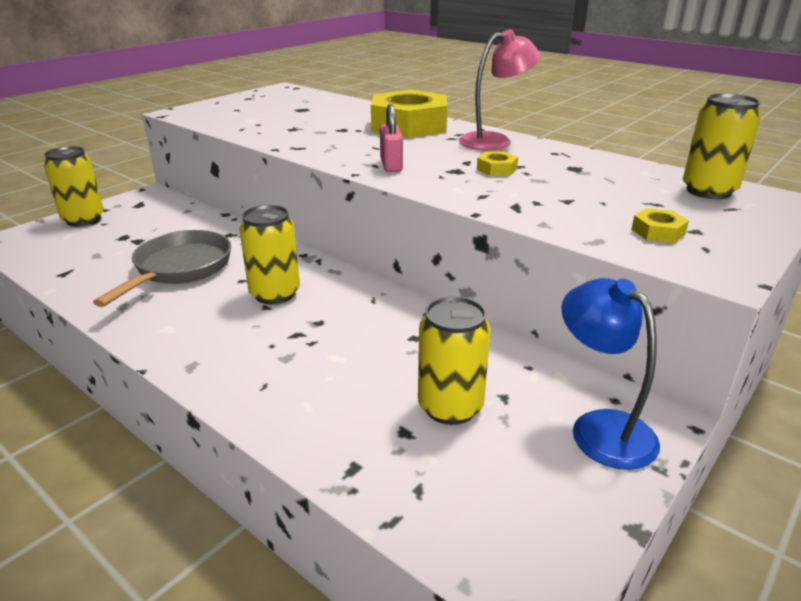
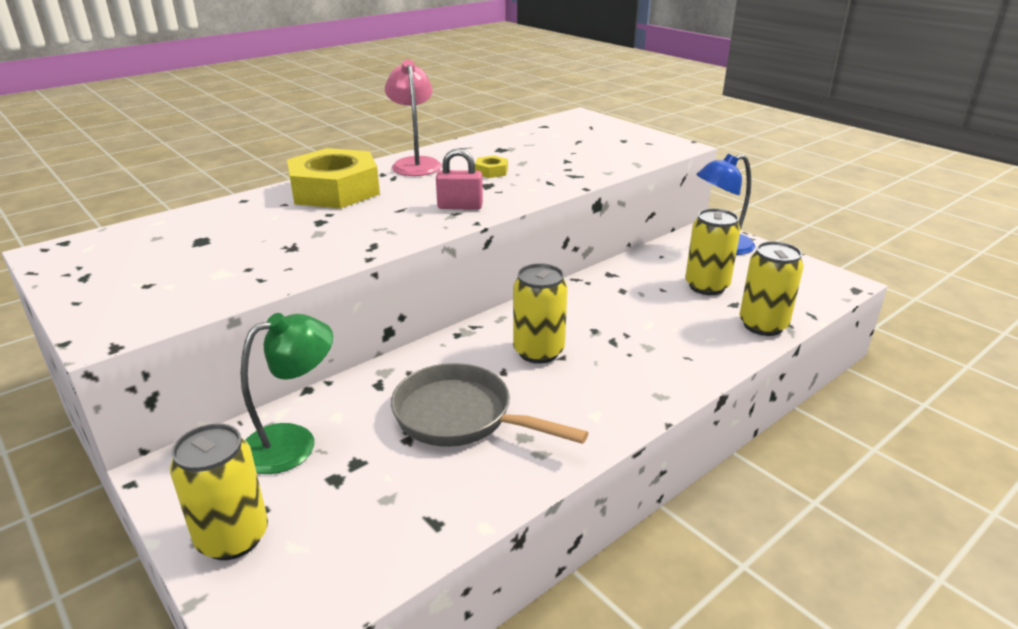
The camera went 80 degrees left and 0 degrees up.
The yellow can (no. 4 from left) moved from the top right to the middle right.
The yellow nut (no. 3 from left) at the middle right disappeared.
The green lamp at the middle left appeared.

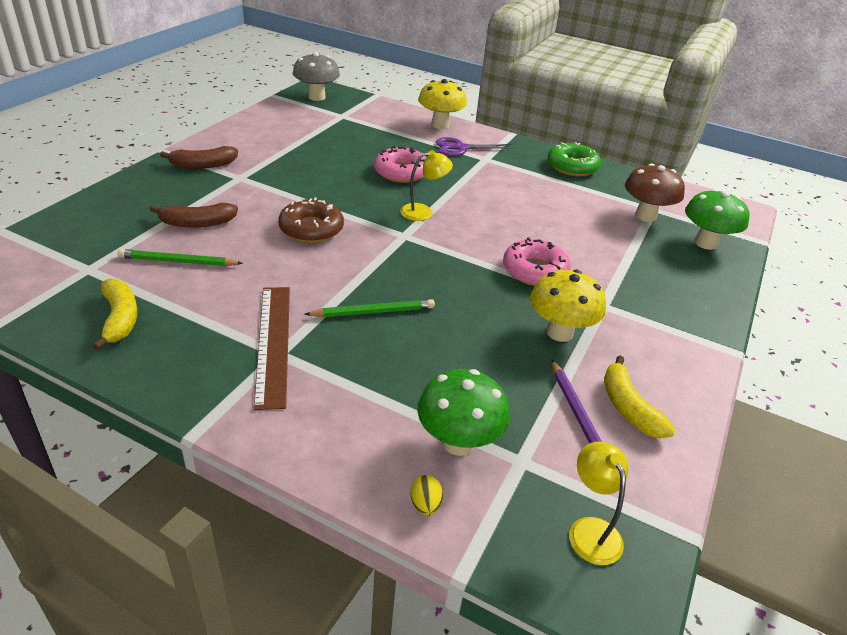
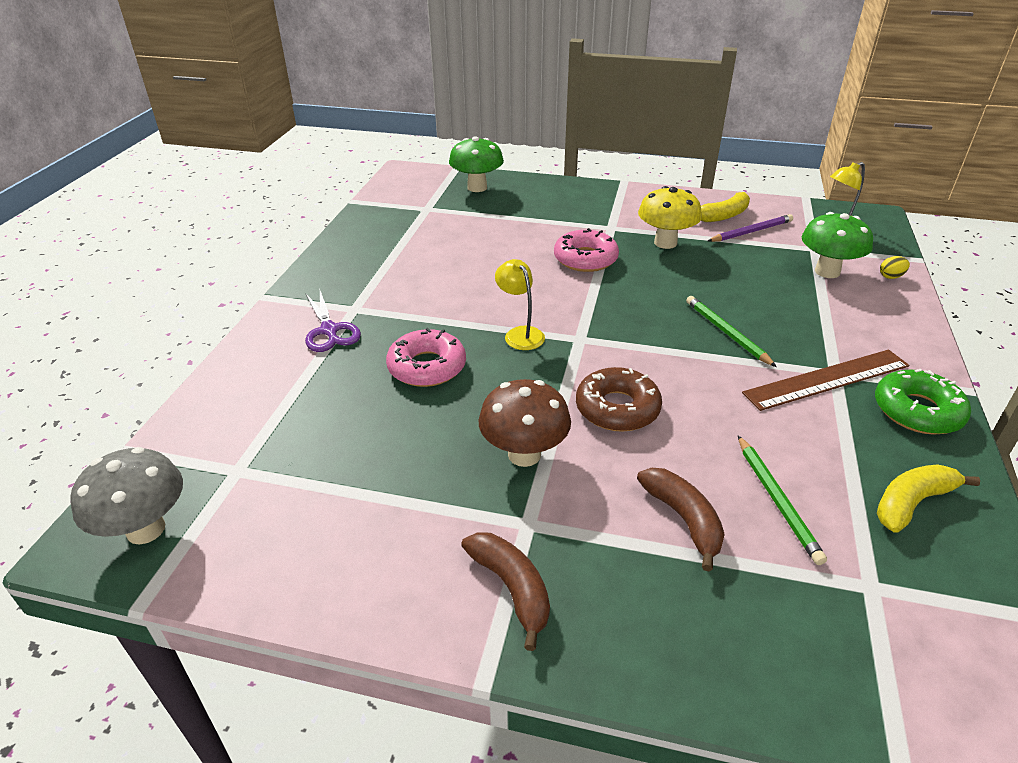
The camera went 100 degrees left and 0 degrees up.
The yellow mushroom (no. 1 from left) at the top centre disappeared.
The green donut moved from the top right to the middle right.
The brown mushroom moved from the top right to the centre.

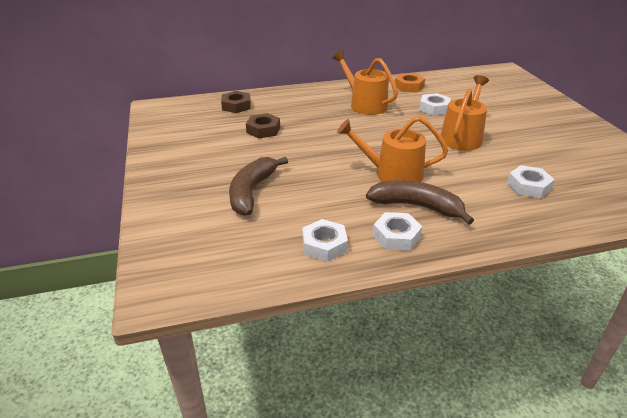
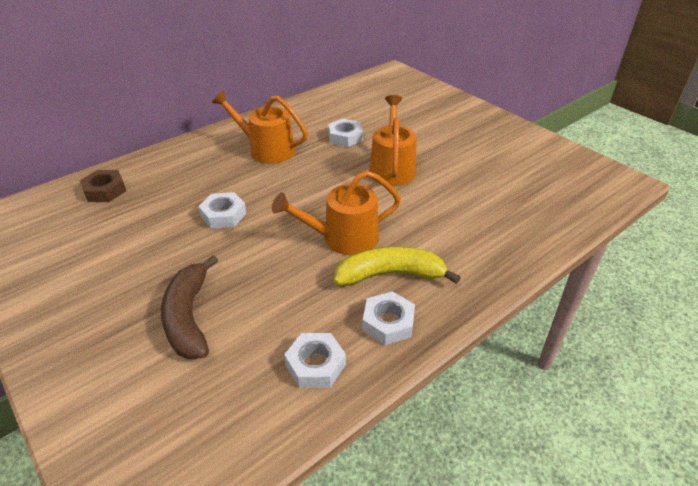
The camera went 25 degrees left and 5 degrees up.
The orange nut at the top centre disappeared.
The brown nut (no. 2 from left) at the top centre disappeared.
The white nut (no. 4 from left in the first image) moved from the middle right to the middle left.
The brown banana (no. 2 from left) at the middle right became the yellow banana at the centre.

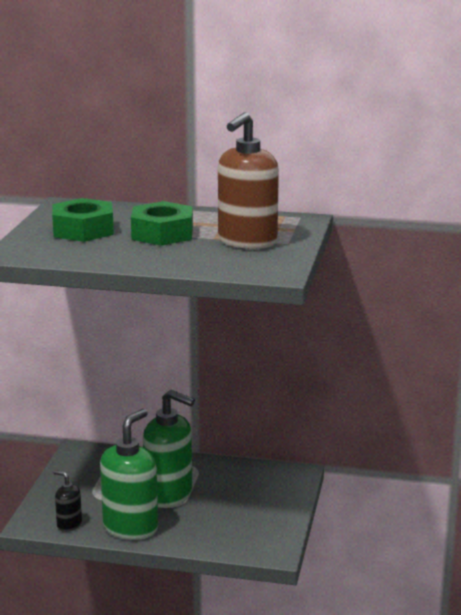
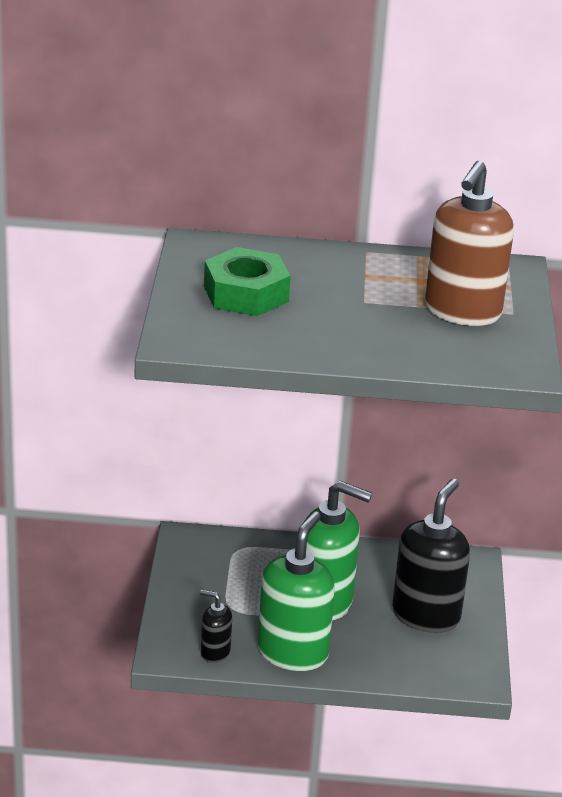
The camera went 10 degrees left and 10 degrees up.
The green nut (no. 2 from left) at the centre disappeared.
The black soap dispenser (no. 2 from left) at the bottom right appeared.

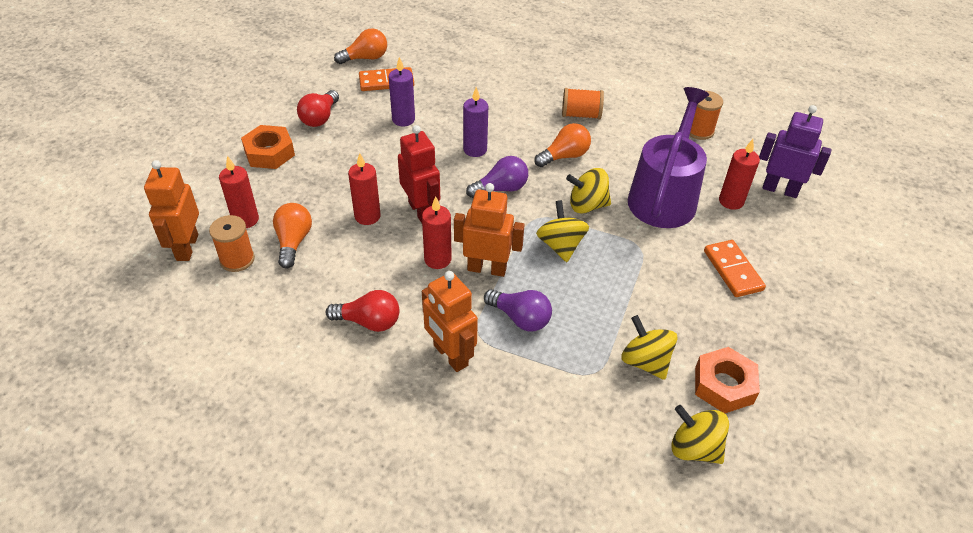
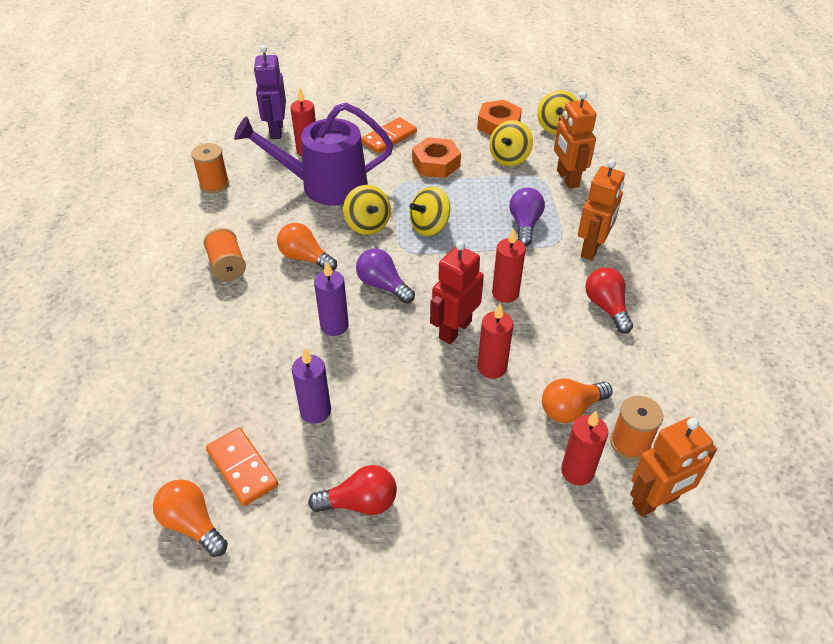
The camera went 115 degrees left and 0 degrees up.
The orange nut (no. 1 from left) moved from the top left to the top centre.
The orange robot (no. 3 from left in the first image) moved from the centre to the top right.

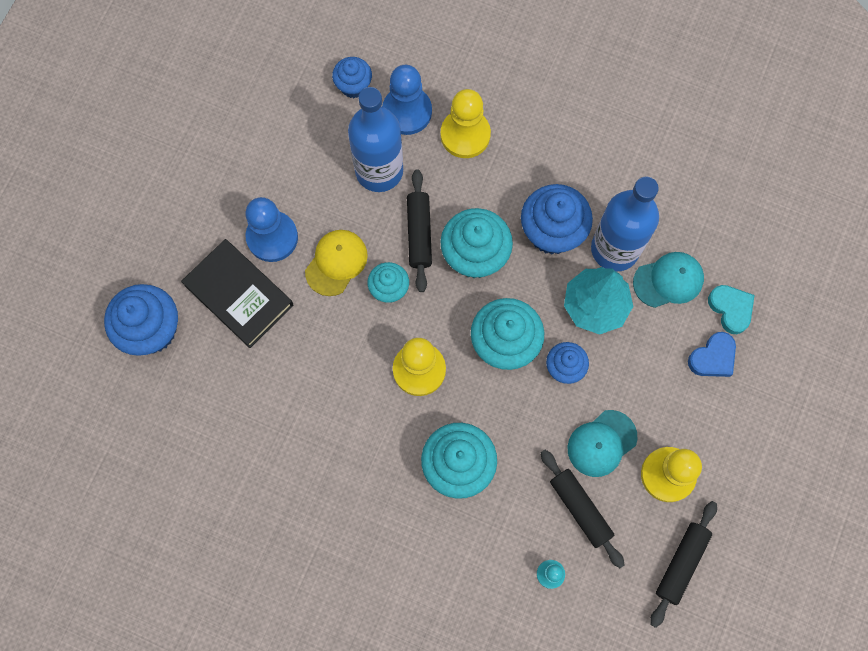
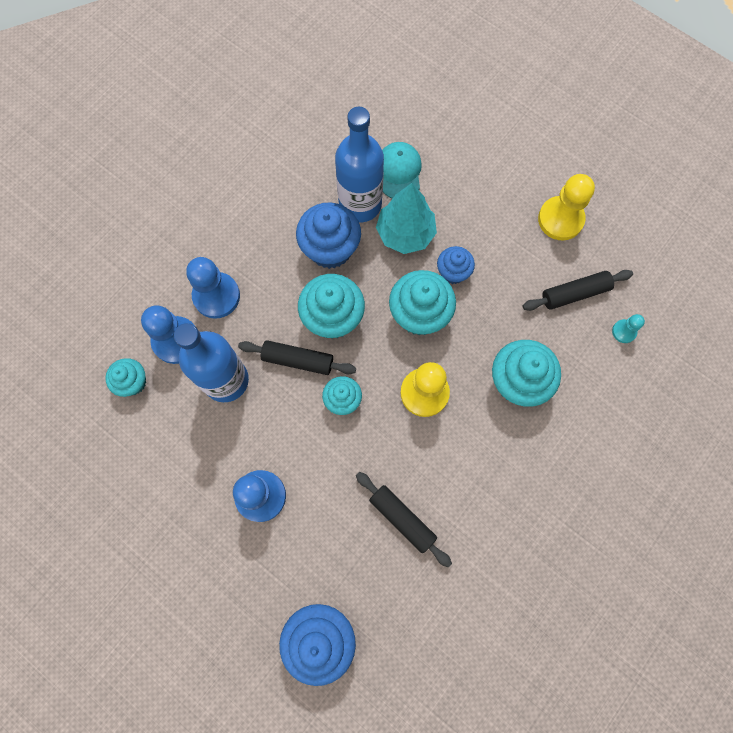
The camera went 75 degrees left and 0 degrees up.
The blue cupcake (no. 2 from left) at the top centre became the turquoise cupcake (no. 1 from left) at the middle left.
The yellow pawn (no. 2 from left) at the top centre became the blue pawn (no. 2 from left) at the middle left.
The yellow cap at the centre disappeared.
The black book at the middle left disappeared.
The turquoise heart at the middle right disappeared.
The blue heart at the middle right disappeared.
The turquoise cap (no. 1 from left) at the bottom right disappeared.
The black rolling pin (no. 3 from left in the first image) moved from the bottom right to the bottom centre.

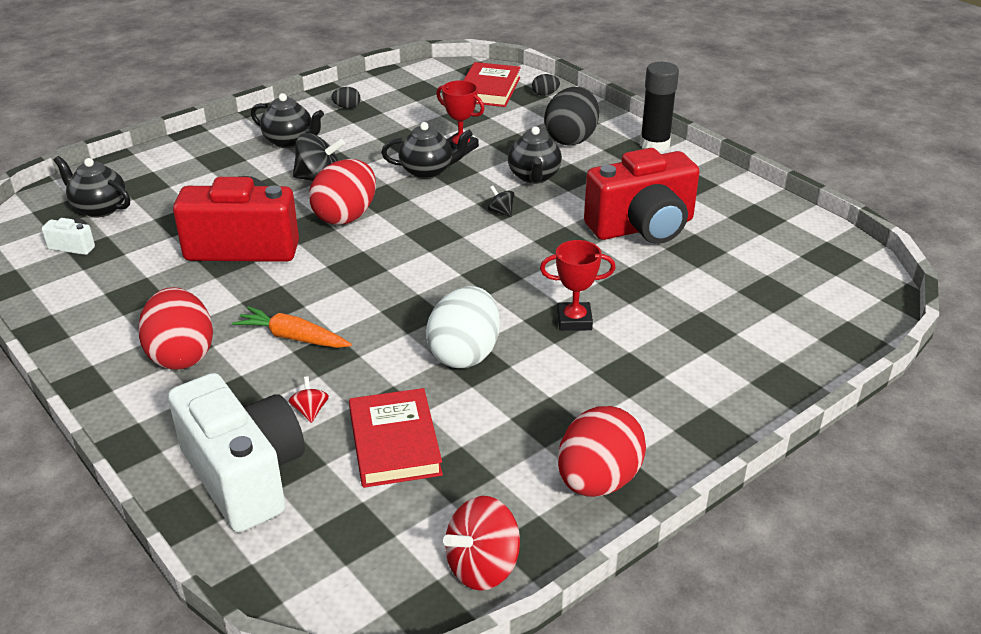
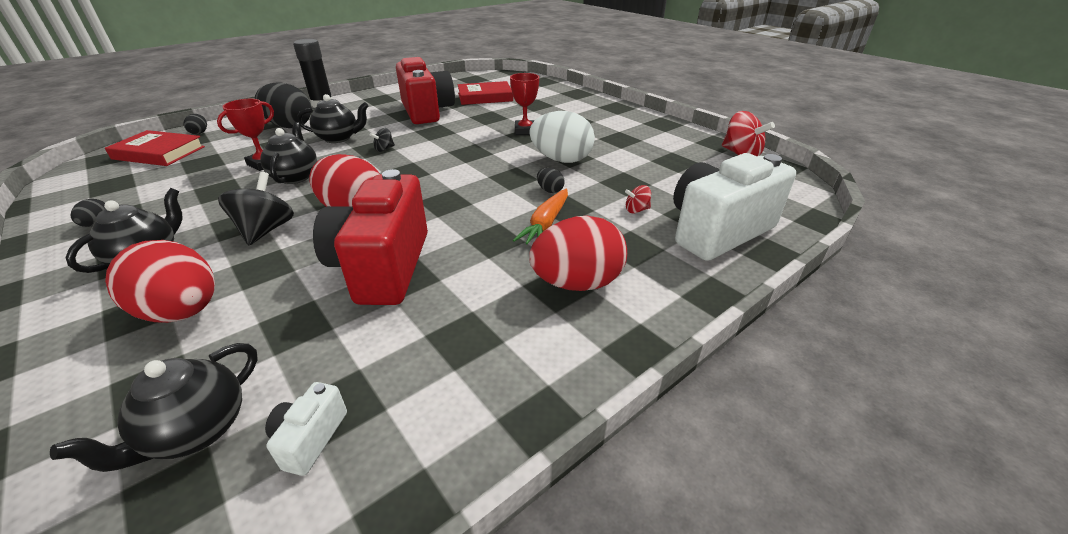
The camera went 90 degrees left and 0 degrees up.
The red book (no. 1 from left in the first image) moved from the bottom centre to the top centre.
The red egg (no. 3 from left in the first image) moved from the bottom centre to the middle left.
The black egg (no. 4 from left) at the centre appeared.

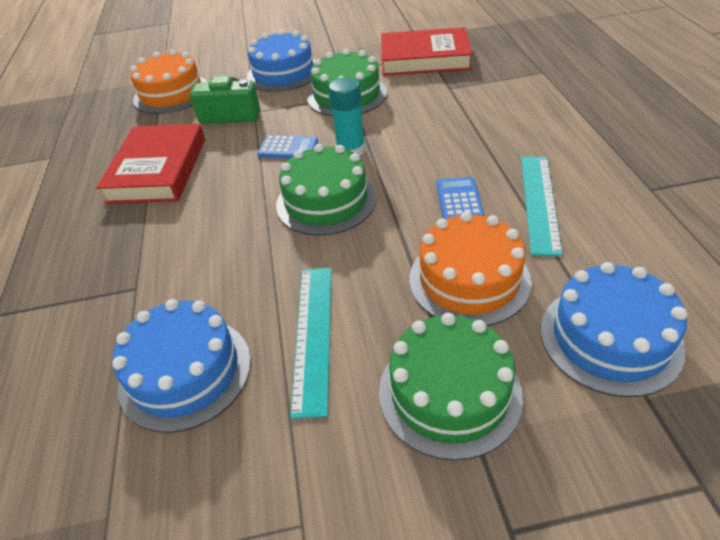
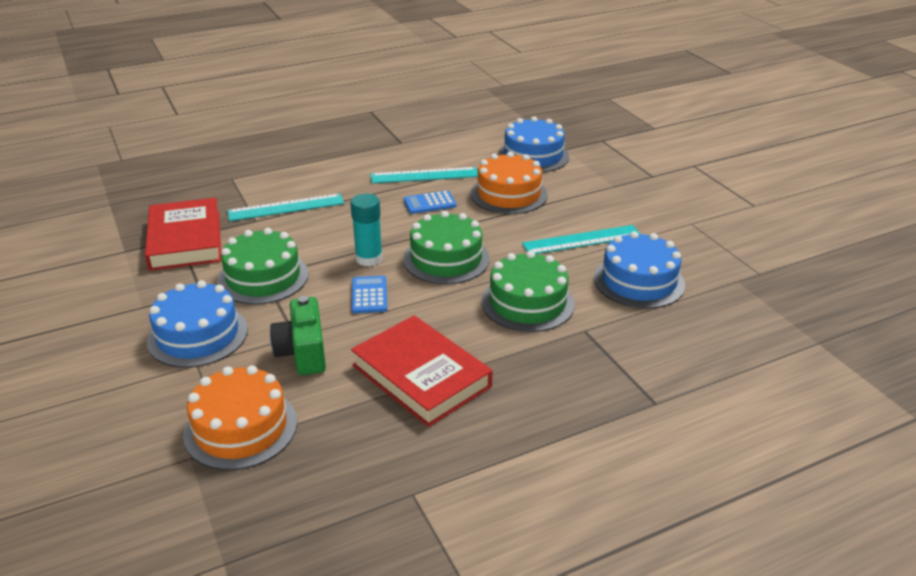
The camera went 110 degrees left and 10 degrees down.
The red book (no. 1 from left in the first image) at the top left turned 60 degrees clockwise.
The green cake (no. 3 from left) moved from the bottom centre to the centre.
The turquoise ruler (no. 1 from left) at the middle left appeared.

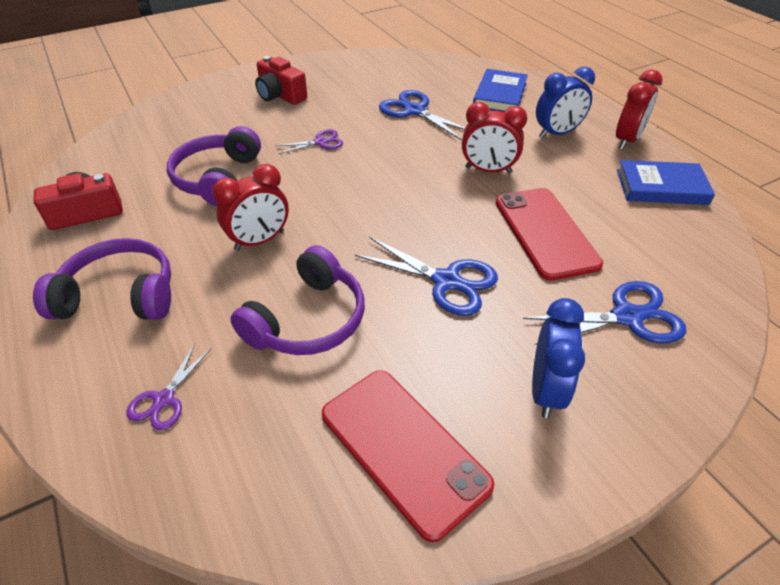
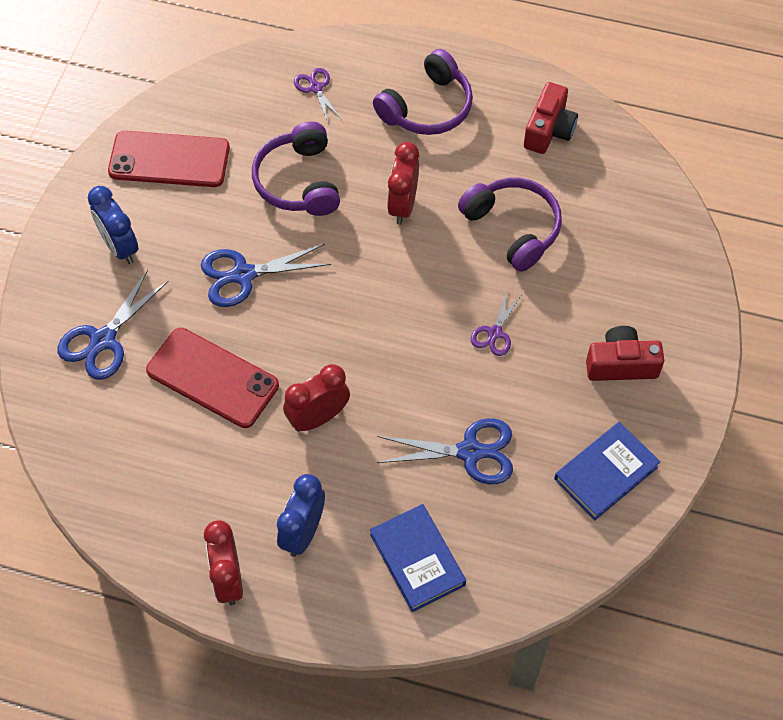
The camera went 135 degrees right and 15 degrees up.
The blue book (no. 2 from left) moved from the top right to the middle right.

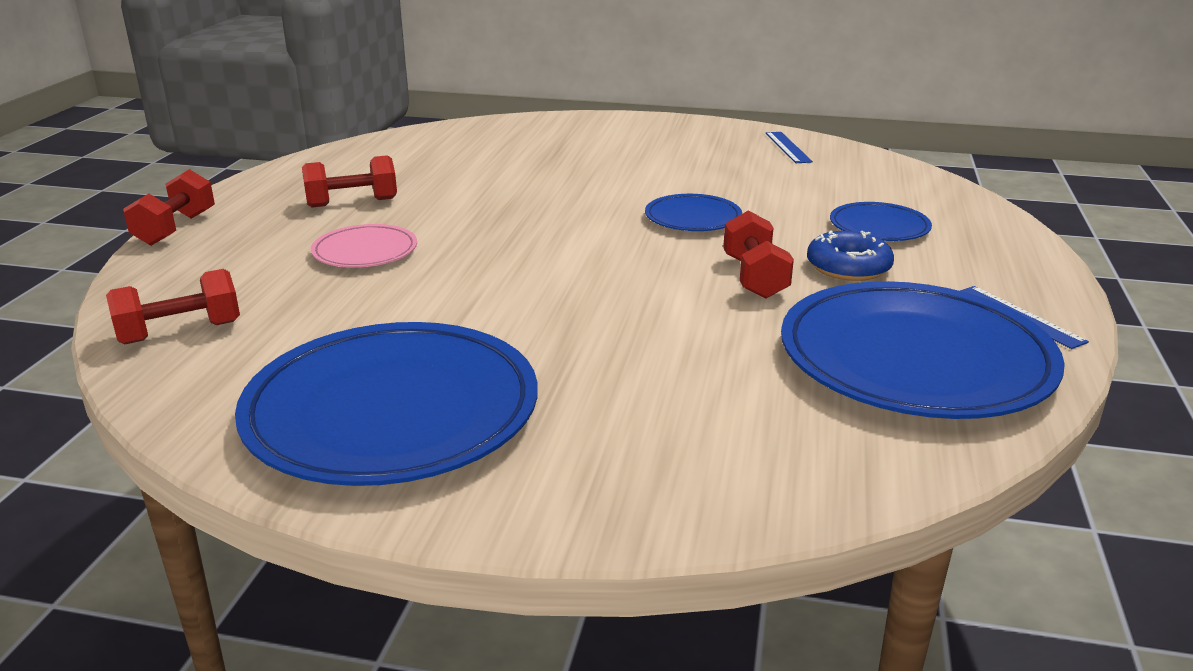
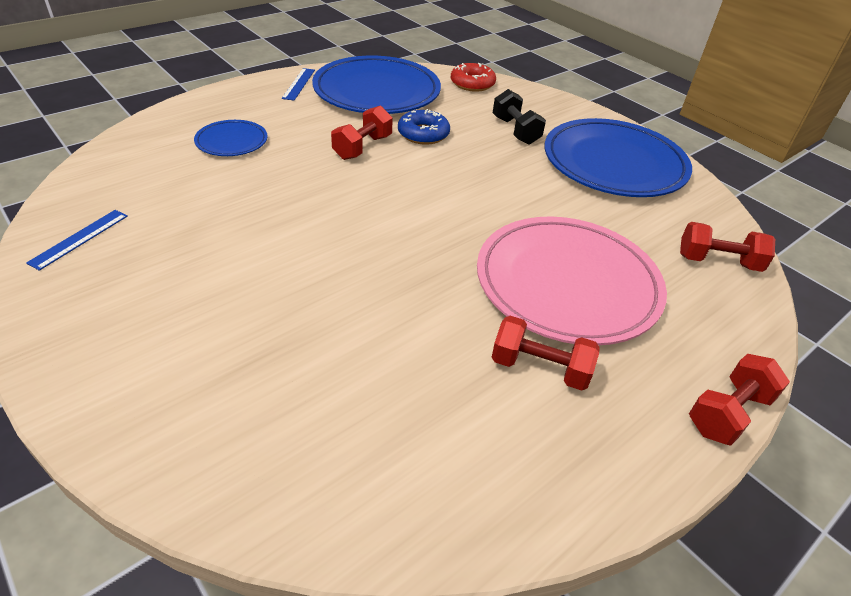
The camera went 145 degrees left and 15 degrees up.
The blue plate (no. 2 from left) at the top centre disappeared.
The pink plate at the middle left changed to 2.10 times the size.
The blue donut moved from the middle right to the top centre.
The red donut at the top centre appeared.
The black dumbbell at the top centre appeared.

